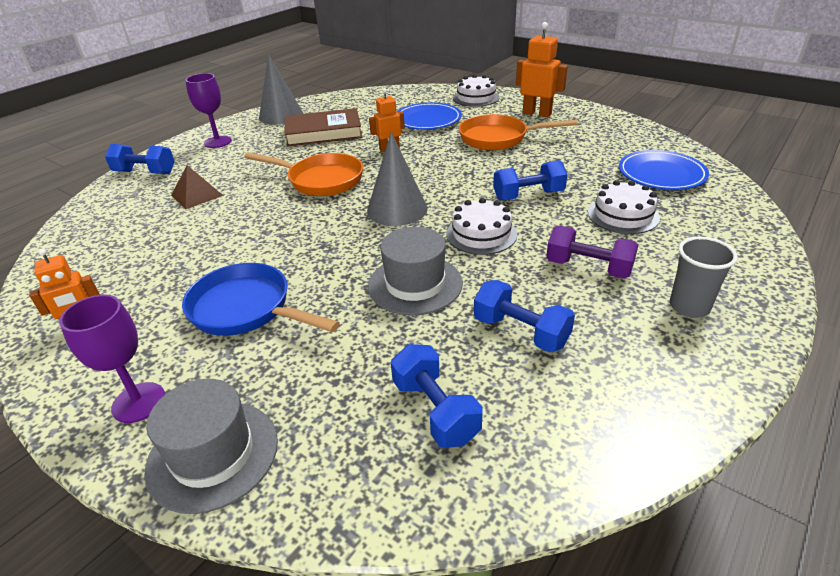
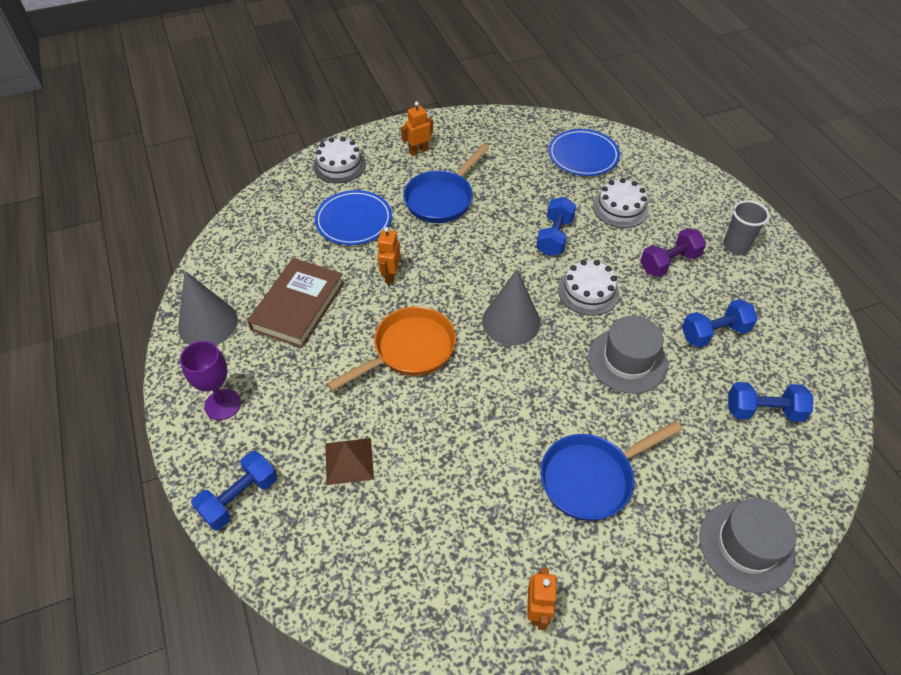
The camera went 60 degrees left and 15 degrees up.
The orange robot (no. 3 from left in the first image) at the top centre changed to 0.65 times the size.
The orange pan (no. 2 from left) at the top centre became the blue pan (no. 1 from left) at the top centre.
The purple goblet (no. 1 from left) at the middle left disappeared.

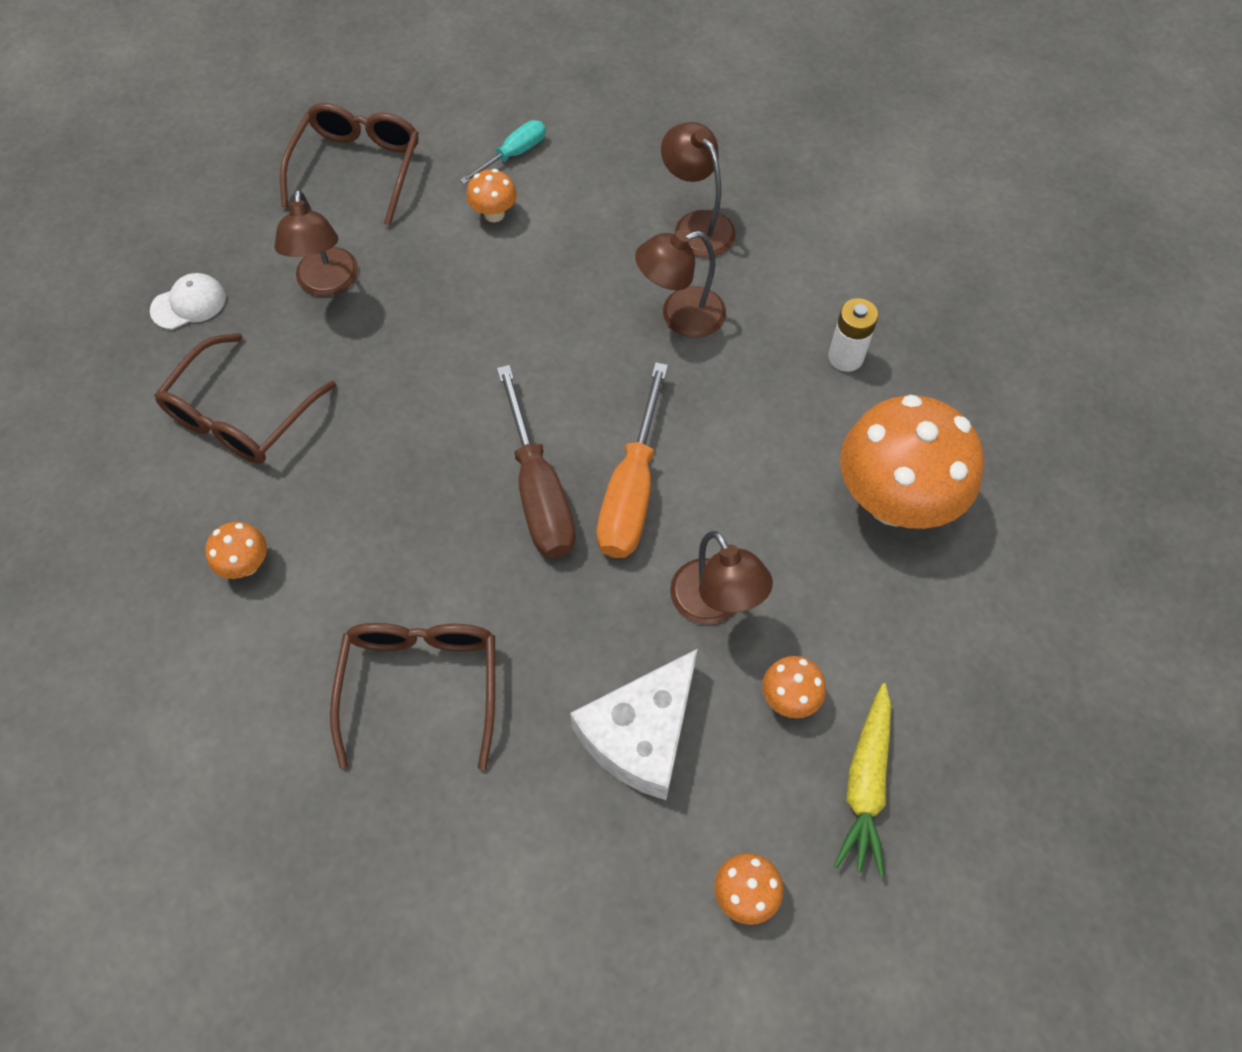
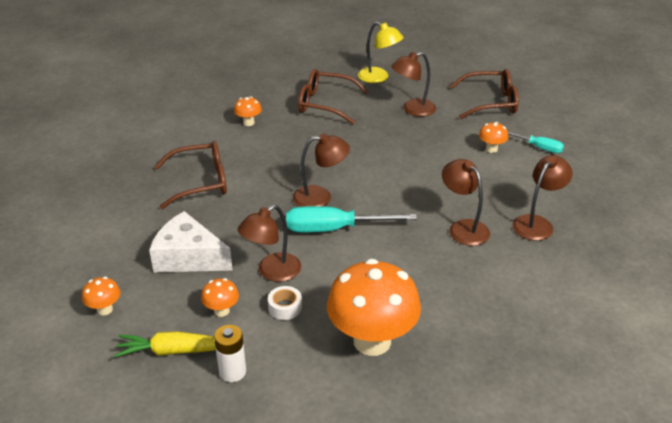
The camera went 75 degrees right and 25 degrees down.
The white cap at the top left was replaced by the yellow lamp at the top centre.
The white battery moved from the top right to the bottom centre.
The orange screwdriver at the centre became the turquoise screwdriver (no. 1 from left) at the centre.
The brown screwdriver at the centre was replaced by the brown lamp (no. 2 from left) at the centre.
The white tape at the bottom centre appeared.

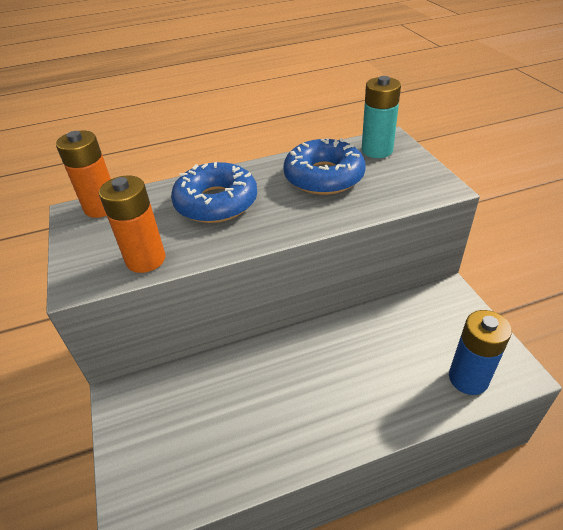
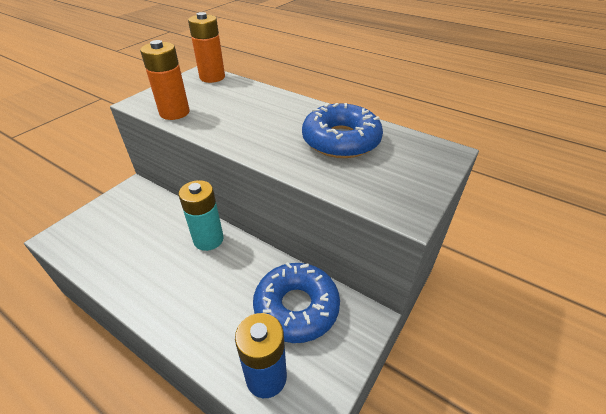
The camera went 50 degrees right and 0 degrees up.
The turquoise battery moved from the top right to the middle left.
The blue donut (no. 1 from left) moved from the centre to the bottom centre.

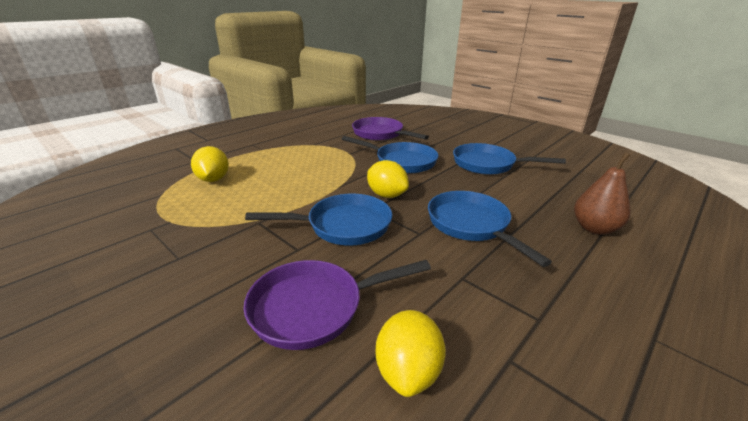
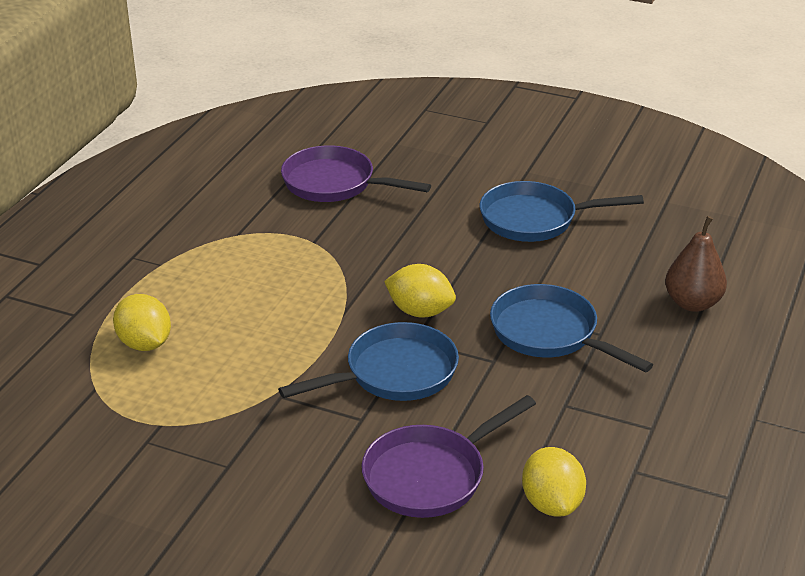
The camera went 20 degrees left and 5 degrees up.
The blue pan (no. 2 from left) at the centre disappeared.

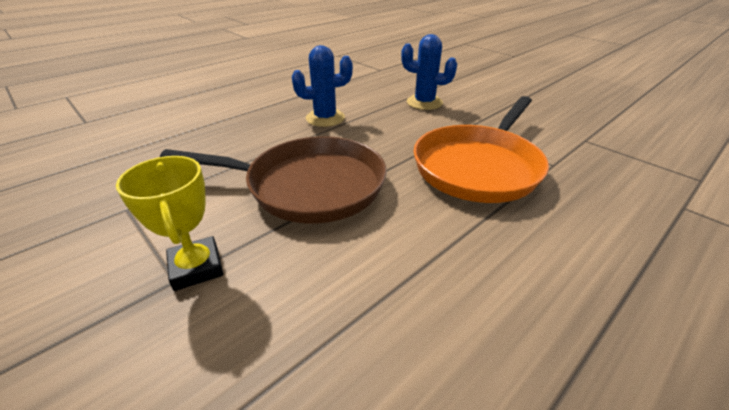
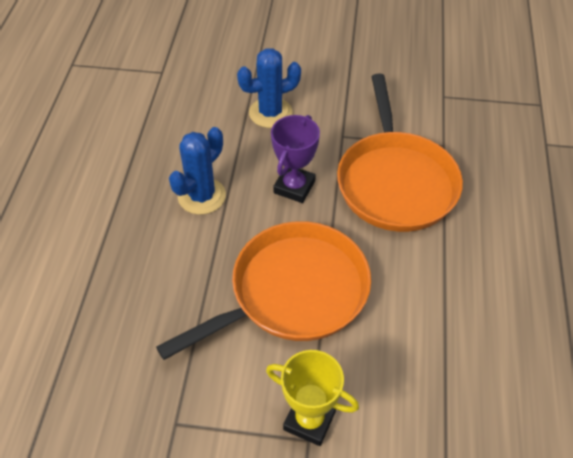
The camera went 40 degrees left and 15 degrees up.
The brown pan at the centre became the orange pan (no. 1 from left) at the centre.
The purple trophy at the centre appeared.

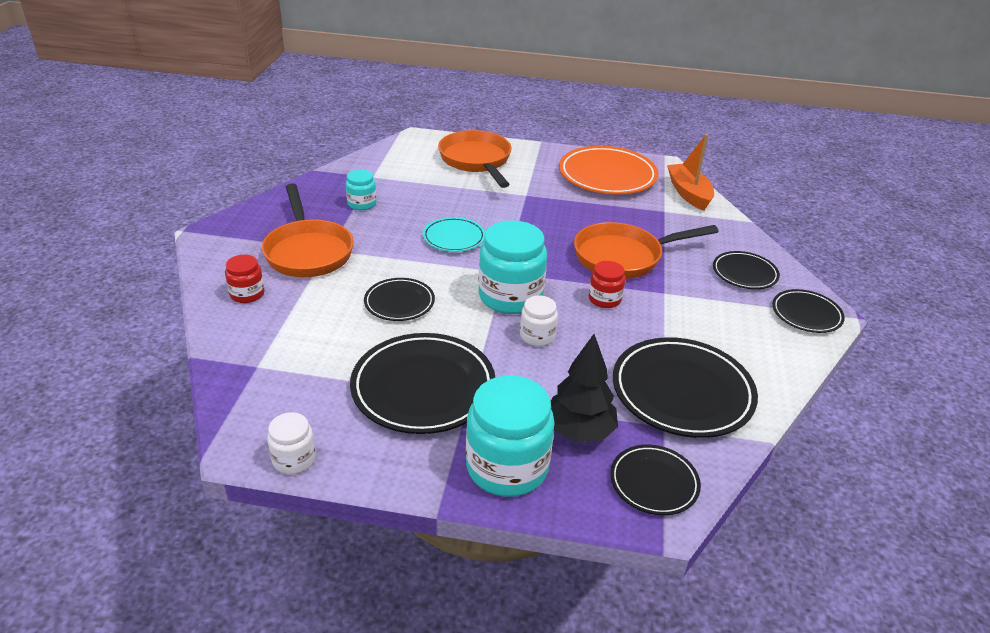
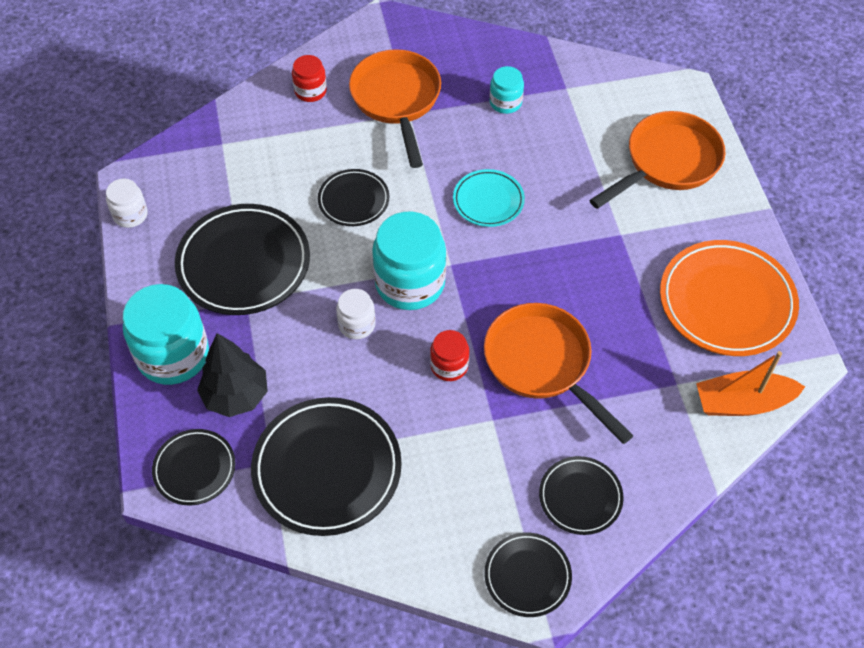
The camera went 70 degrees right and 20 degrees up.
The orange boat at the top right turned 150 degrees counterclockwise.
The orange pan (no. 1 from left) at the middle left turned 120 degrees clockwise.

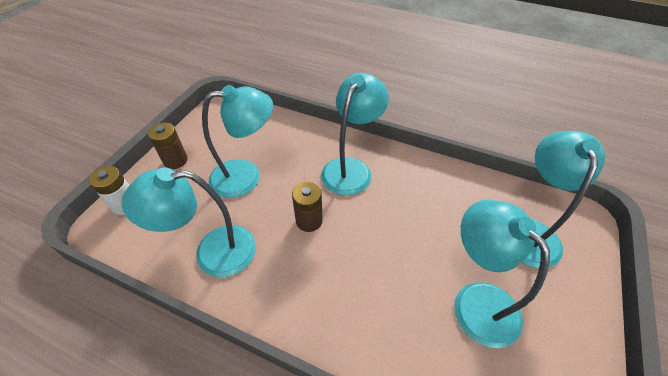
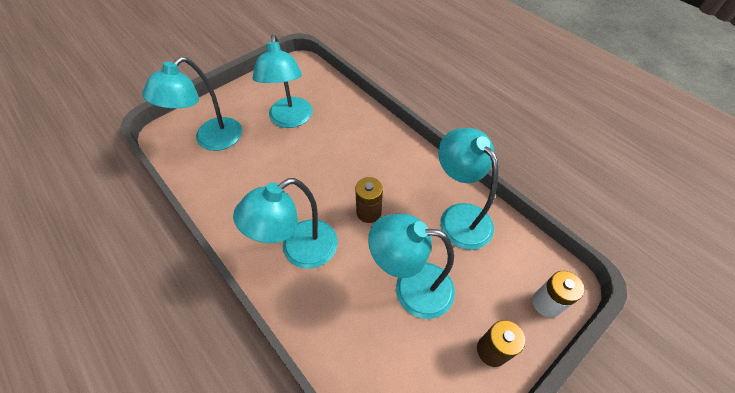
The camera went 155 degrees left and 5 degrees up.
The turquoise lamp (no. 1 from left in the first image) at the middle left turned 135 degrees counterclockwise.

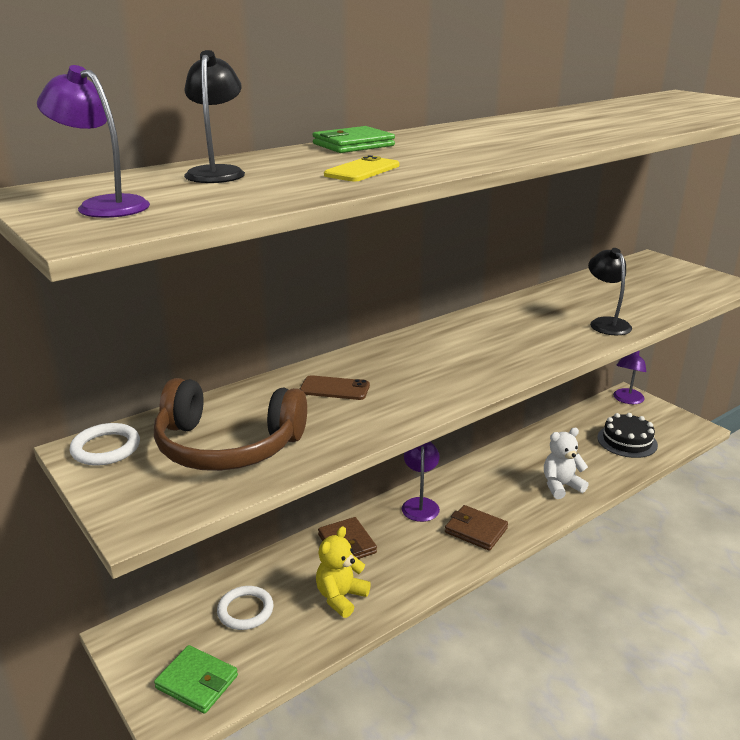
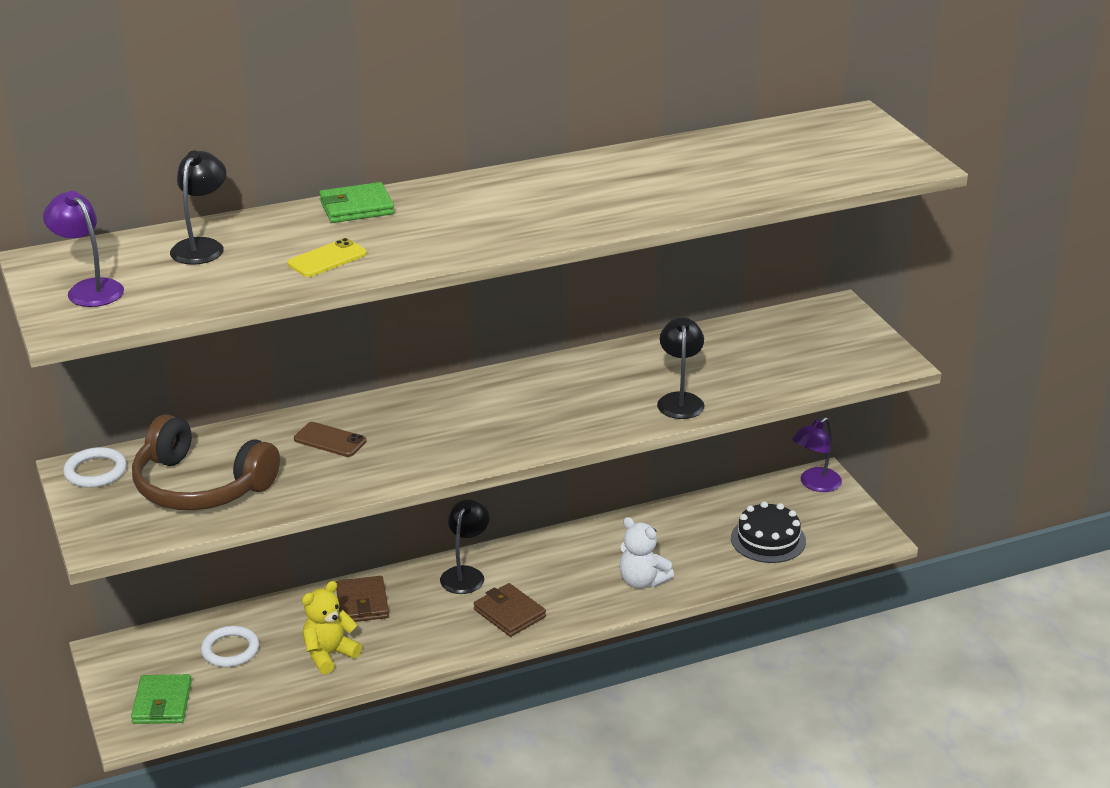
The camera went 15 degrees right and 5 degrees up.
The white teddy bear at the middle right turned 135 degrees counterclockwise.
The purple lamp (no. 2 from left) at the centre became the black lamp (no. 2 from left) at the bottom centre.
The green wallet (no. 1 from left) at the bottom left turned 45 degrees clockwise.

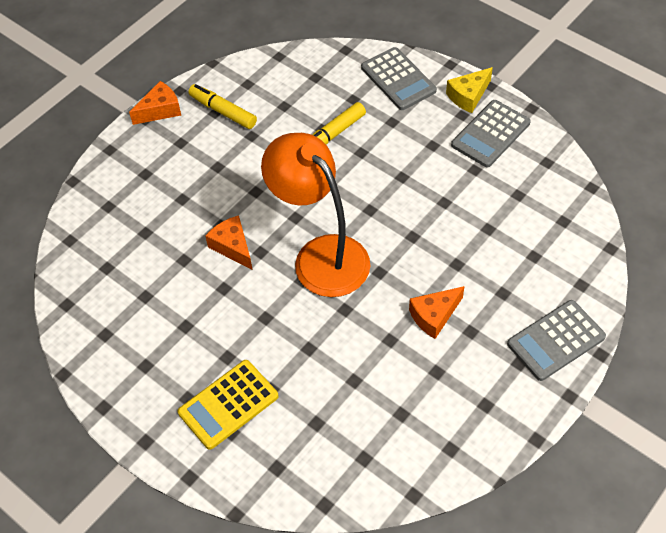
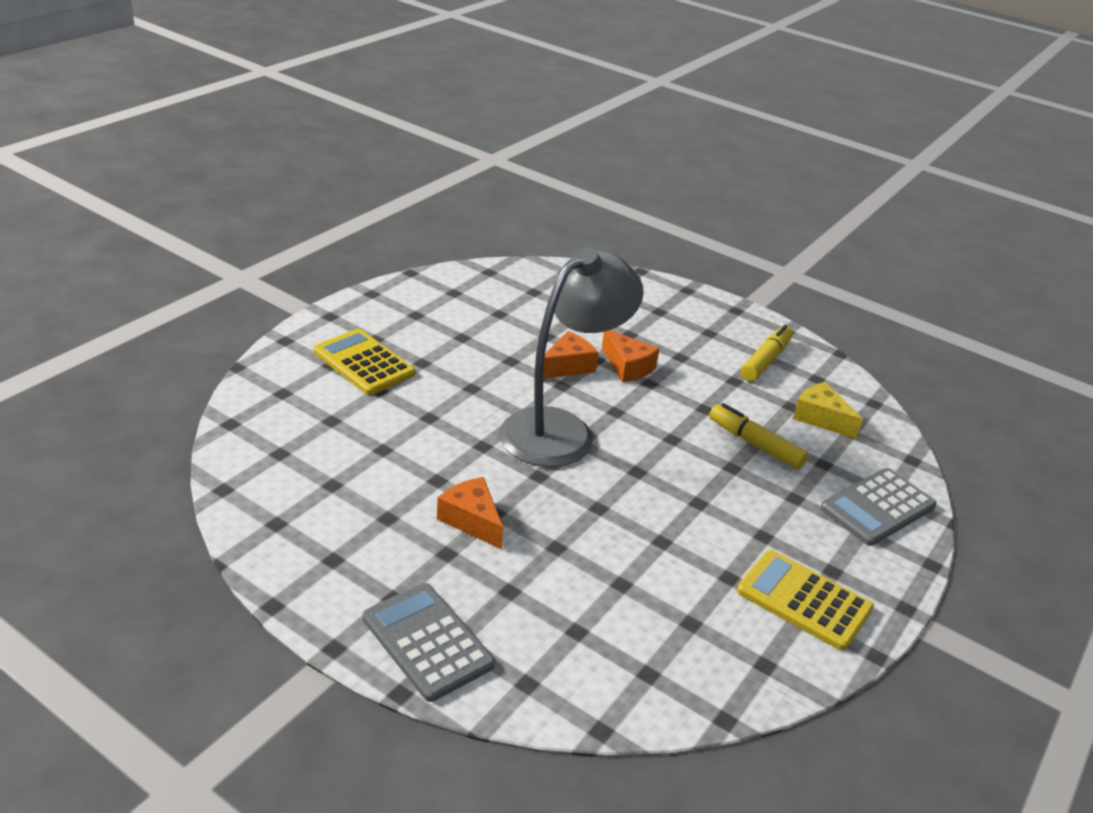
The camera went 80 degrees right and 20 degrees down.
The yellow cheese moved from the top right to the middle right.
The orange cheese (no. 1 from left in the first image) moved from the top left to the centre.
The grey calculator (no. 2 from left) at the top right became the yellow calculator (no. 2 from left) at the bottom right.
The orange lamp at the centre became the grey lamp at the centre.

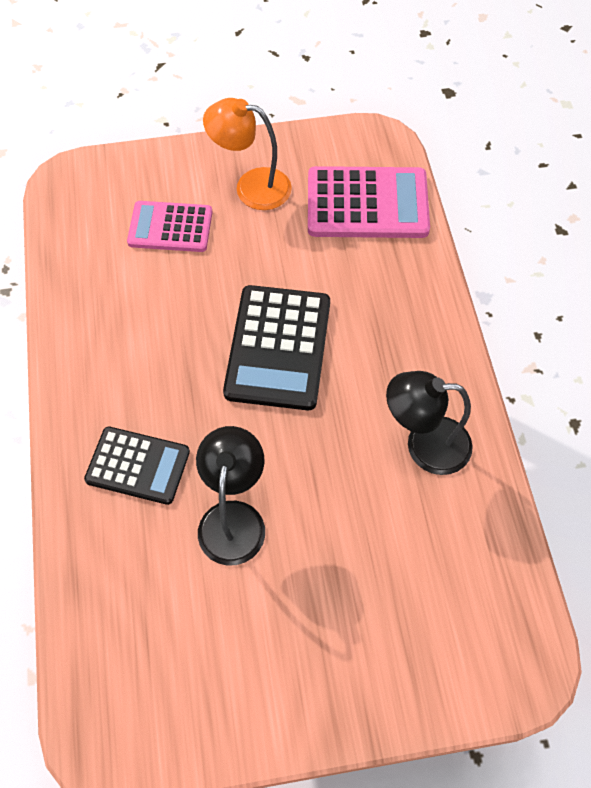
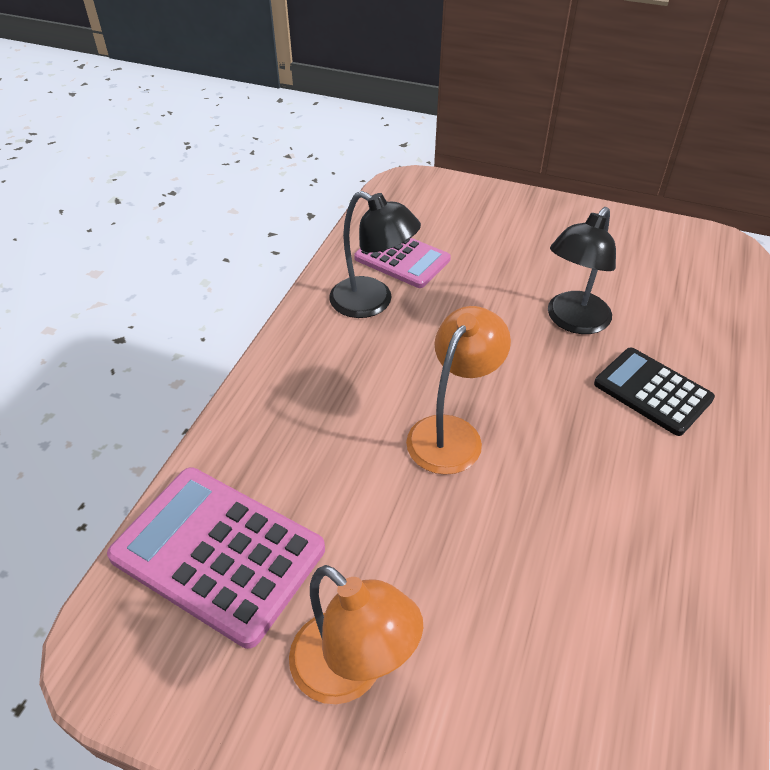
The camera went 150 degrees left and 15 degrees down.
The pink calculator (no. 1 from left in the first image) moved from the top left to the centre.
The black calculator (no. 2 from left) at the centre was replaced by the orange lamp (no. 2 from left) at the centre.

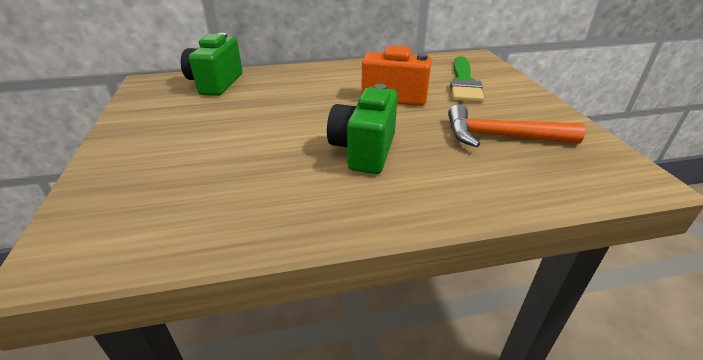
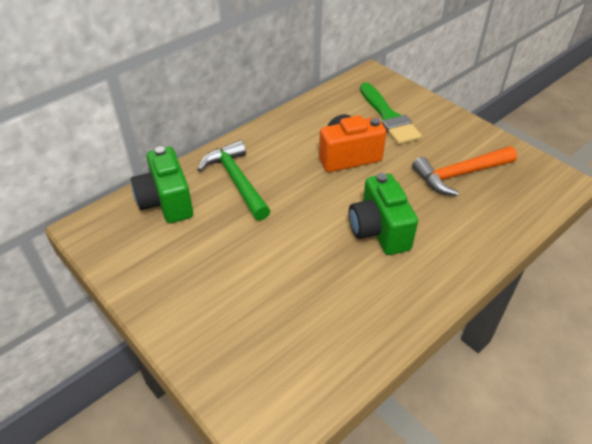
The camera went 30 degrees left and 10 degrees up.
The green hammer at the centre appeared.

